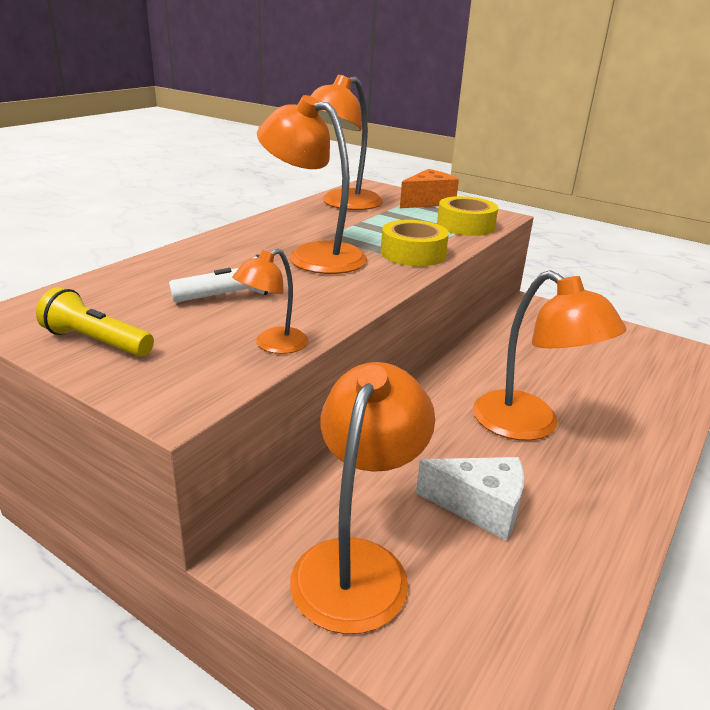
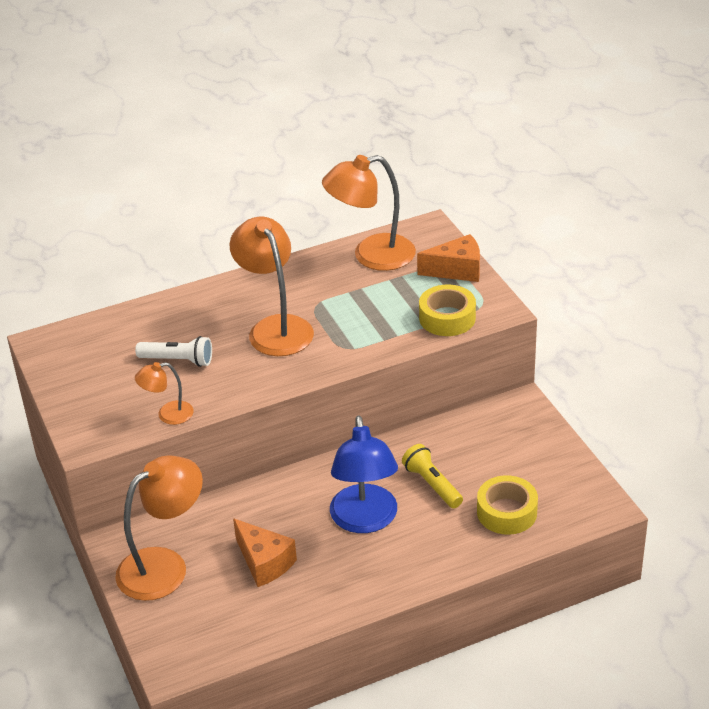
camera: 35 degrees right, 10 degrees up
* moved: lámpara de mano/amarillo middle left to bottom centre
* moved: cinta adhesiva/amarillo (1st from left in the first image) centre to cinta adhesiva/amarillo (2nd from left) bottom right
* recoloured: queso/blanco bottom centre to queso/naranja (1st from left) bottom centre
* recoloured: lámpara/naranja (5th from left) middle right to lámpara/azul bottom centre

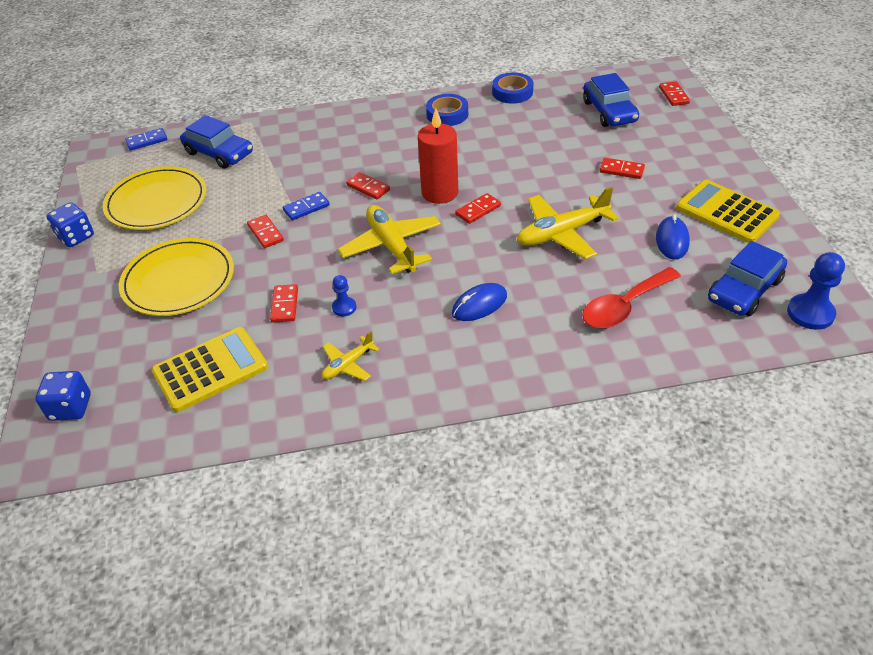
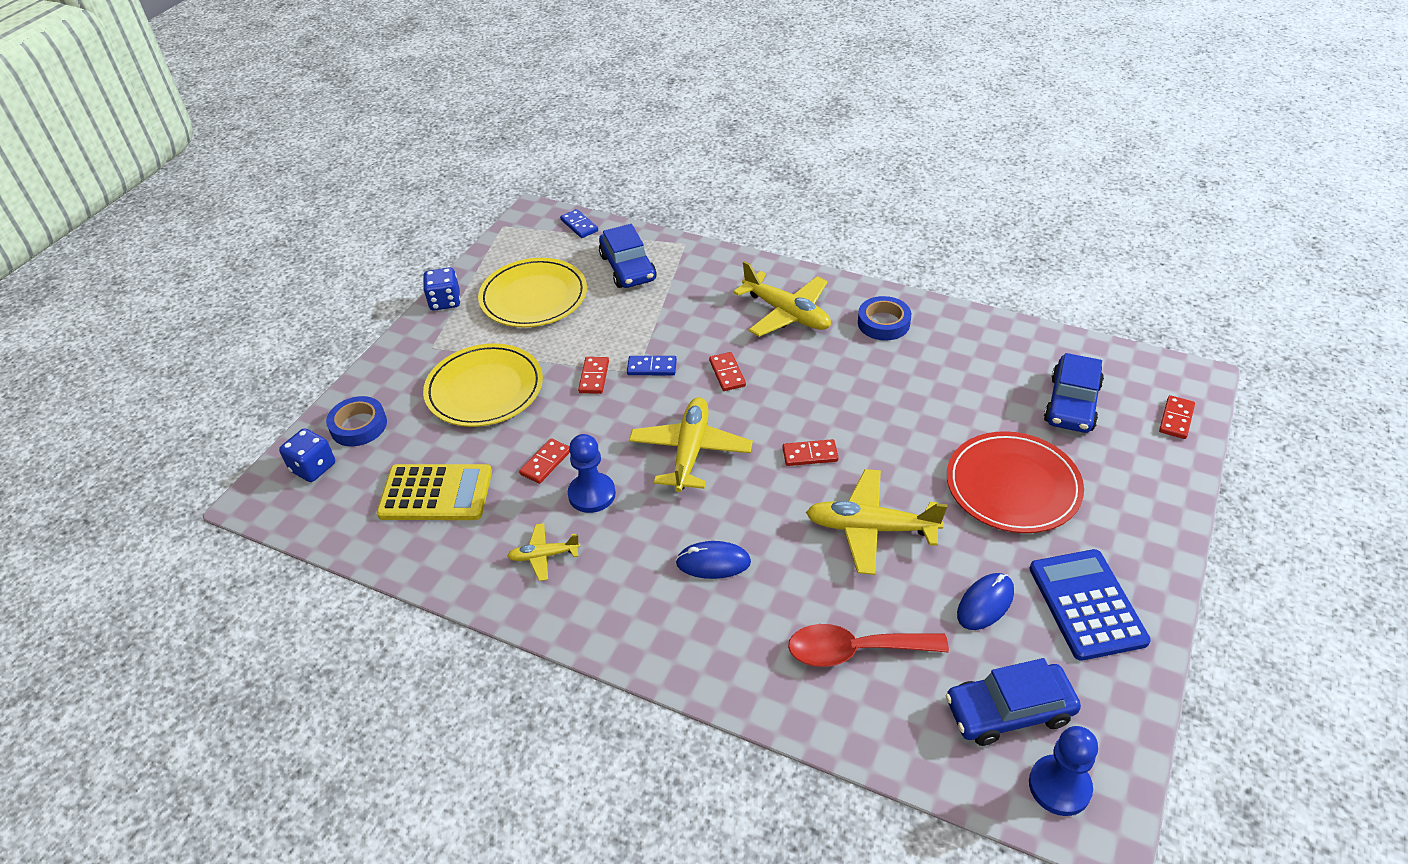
camera: 35 degrees right, 0 degrees up
* removed: vela/rojo top centre
* added: avión/amarillo (3rd from left) centre
* moved: cinta adhesiva/azul (2nd from left in the first image) top centre to cinta adhesiva/azul (1st from left) middle left
* replaced: ficha de dominó/rojo (5th from left) top right to plato/rojo middle right
* recoloured: calculadora/amarillo (2nd from left) top right to calculadora/azul bottom right
* turned: ficha de dominó/azul (1st from left) top left = top centre 45 degrees clockwise
* resized: peón/azul (1st from left) centre = centre x1.76

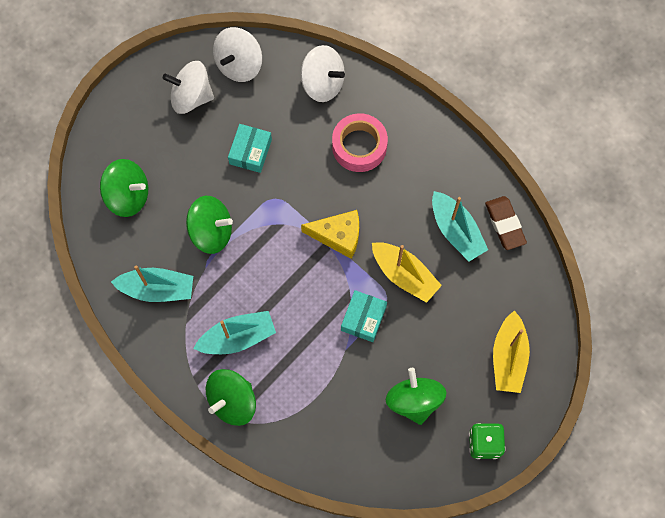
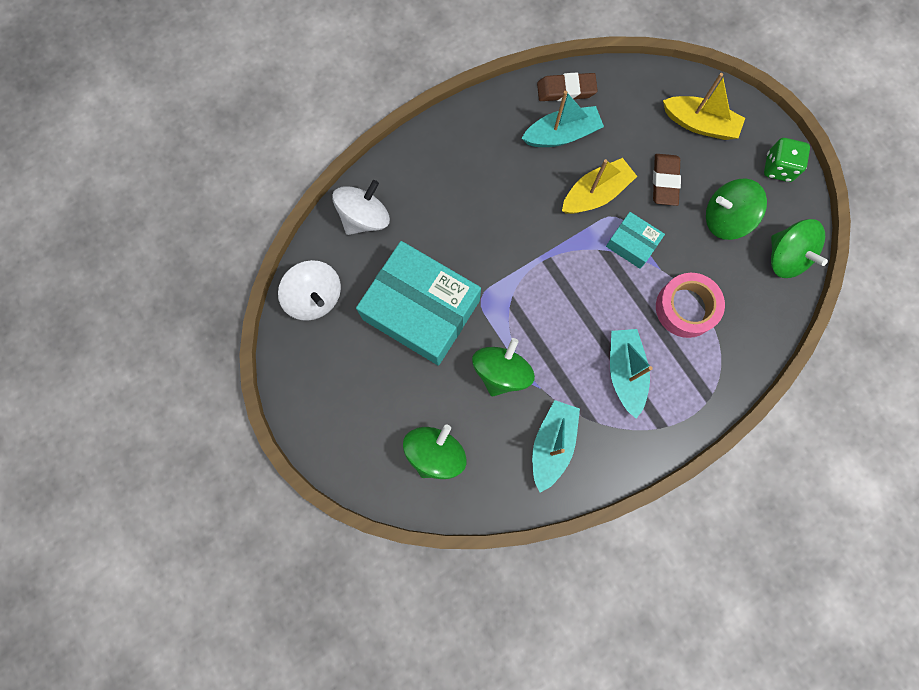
camera: 75 degrees left, 5 degrees up
* removed: peonza/blanco (1st from left) top left
* removed: queso/amarillo centre
* added: goma de borrar/marrón (2nd from left) top right
* moved: peonza/verde (3rd from left in the first image) bottom centre to peonza/verde (4th from left) middle right
* moved: cinta adhesiva/rosa top centre to middle right
* resized: caja/turquesa (1st from left) top centre = centre x2.16

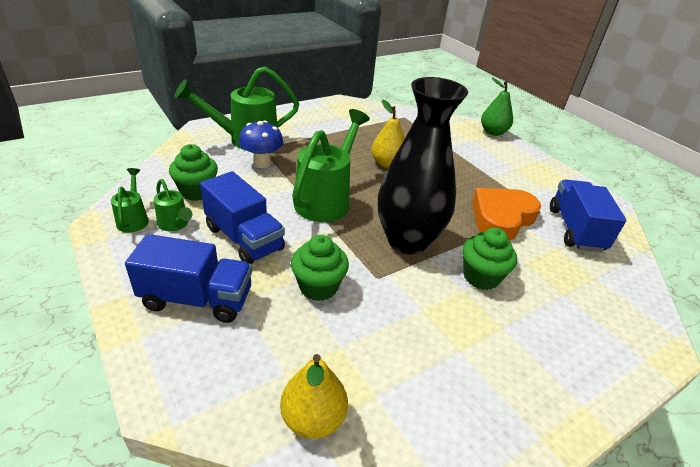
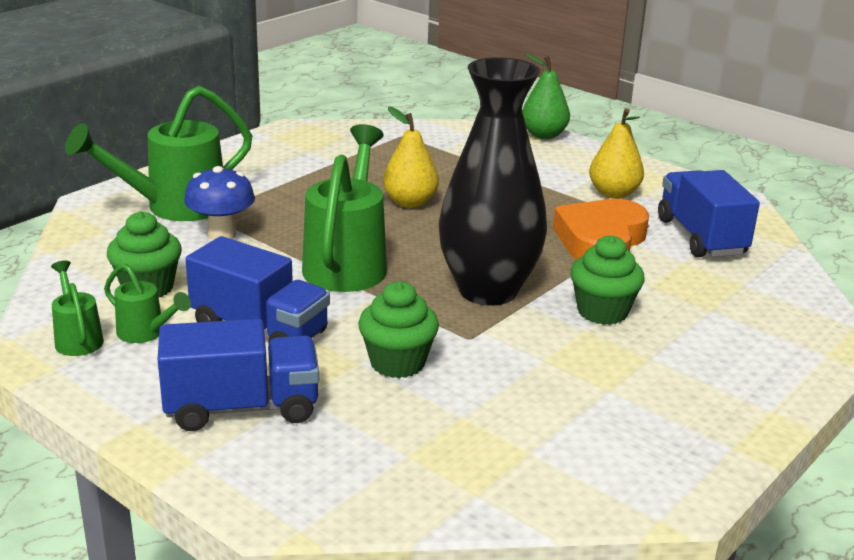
camera: 15 degrees left, 10 degrees down
* moved: pera/amarillo (1st from left in the first image) bottom centre to pera/amarillo (2nd from left) top right

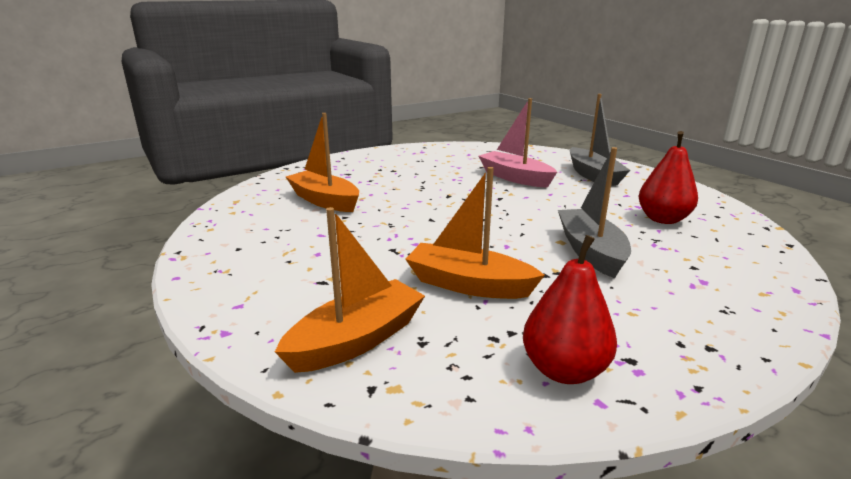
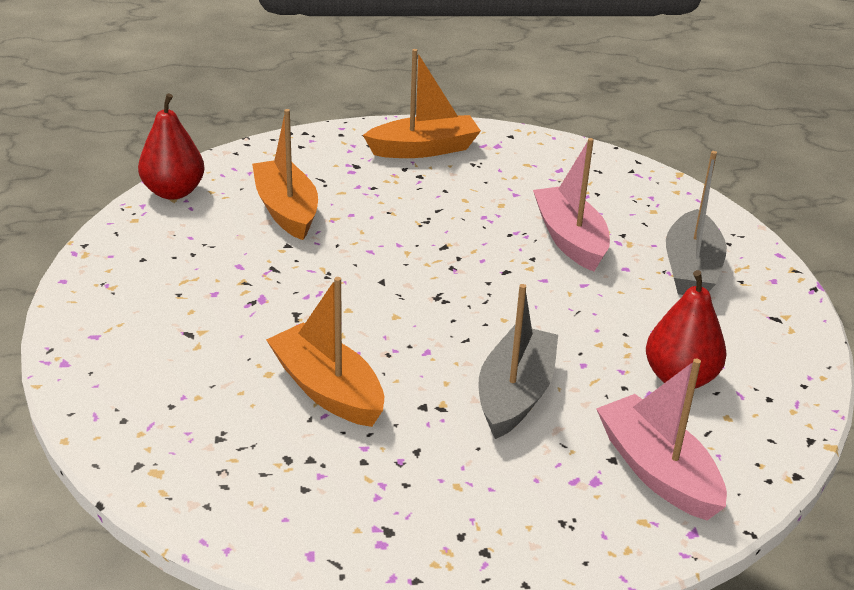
camera: 25 degrees right, 10 degrees up
* added: barco/rosa (2nd from left) bottom right
* moved: barco/naranja (2nd from left in the first image) centre to barco/naranja (3rd from left) top centre
* moved: pera/rojo (1st from left) middle right to top left

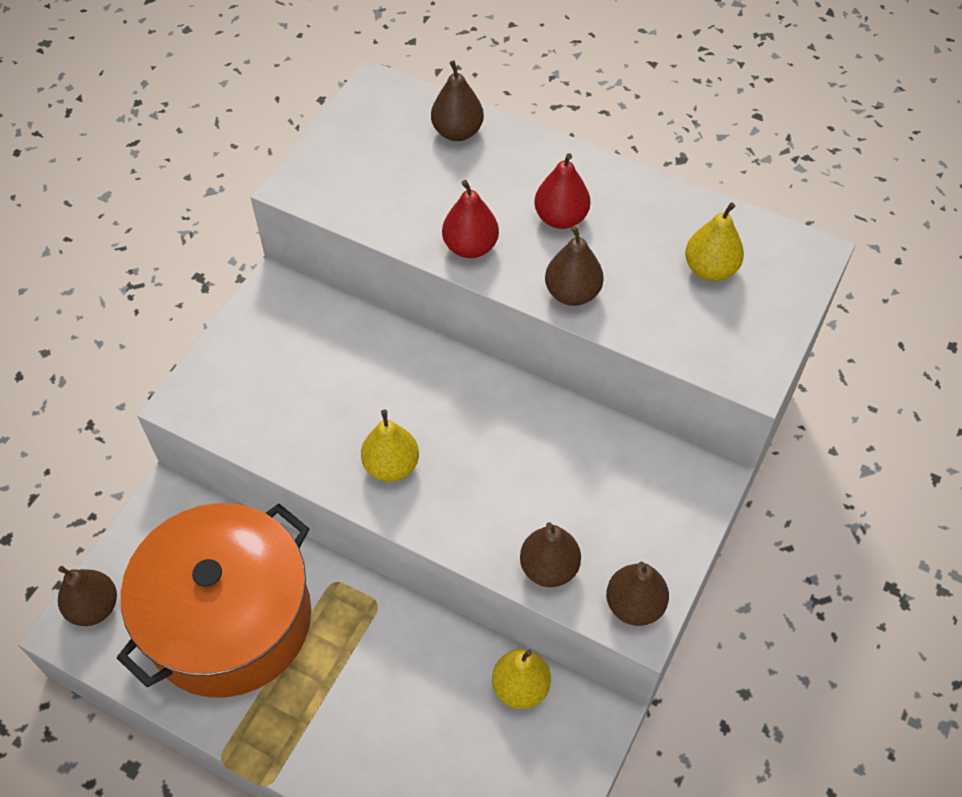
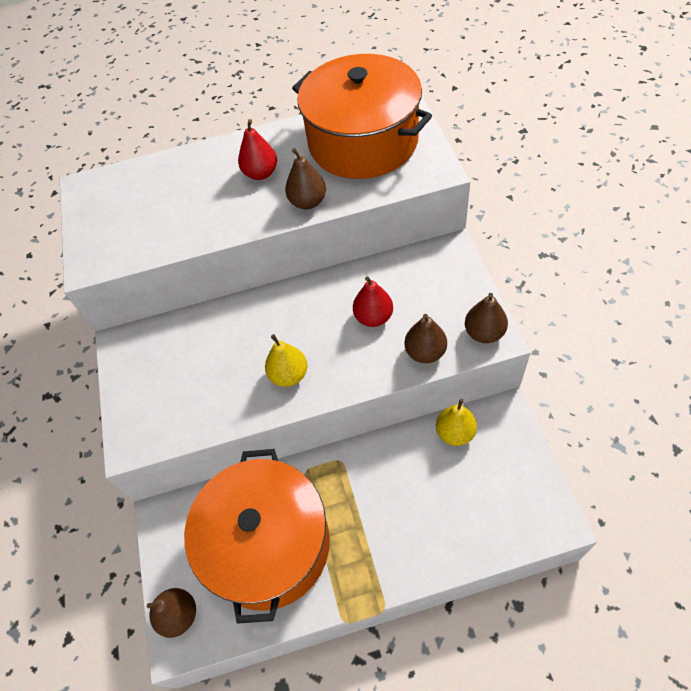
camera: 35 degrees left, 0 degrees up
* removed: pera/marrón (2nd from left) top centre
* moved: pera/rojo (1st from left in the first image) top centre to pera/rojo (2nd from left) centre
* replaced: pera/amarillo (3rd from left) top right to olla/naranja (2nd from left) top centre

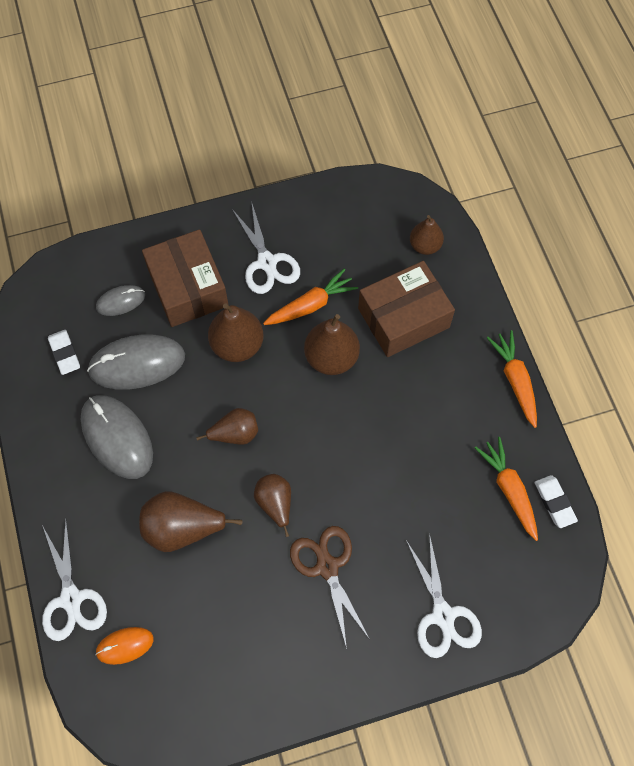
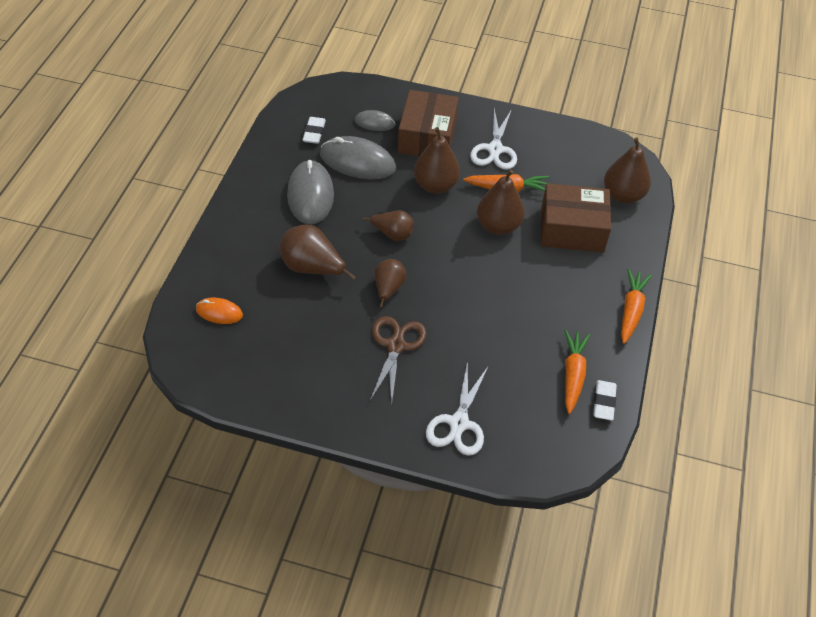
camera: 30 degrees right, 15 degrees down
* removed: tijeras/blanco (1st from left) bottom left
* resized: pera/marrón (6th from left) top right = top right x1.55

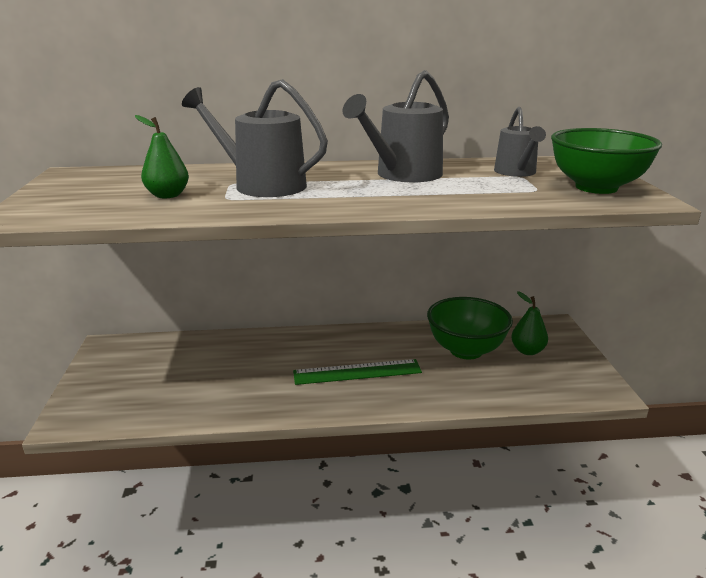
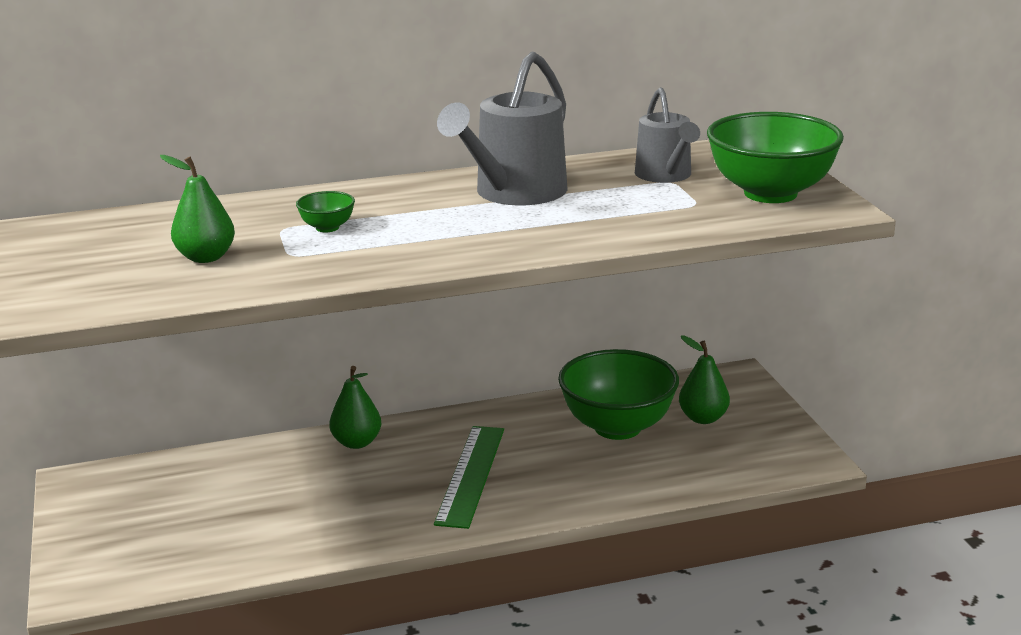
camera: 10 degrees left, 0 degrees up
* added: pera/verde (2nd from left) centre
* replaced: regadera/gris (1st from left) top centre to cuenco/verde (1st from left) top left
* turned: regla/verde centre = bottom centre 60 degrees counterclockwise

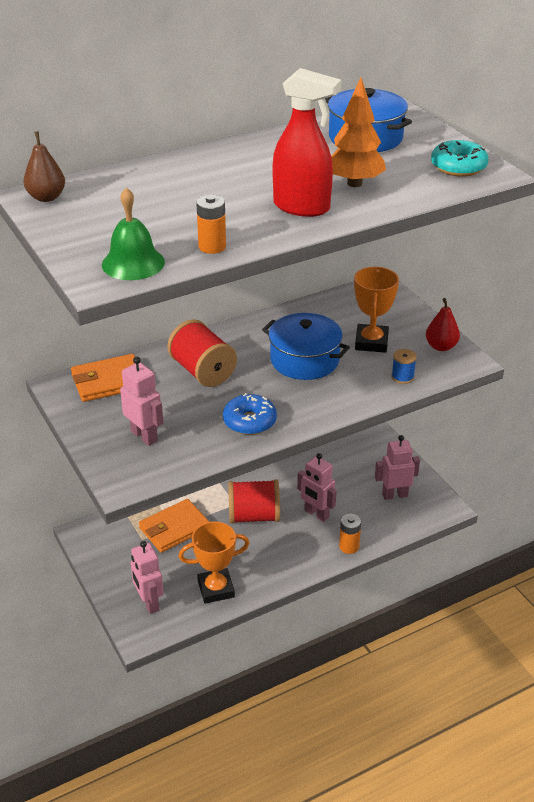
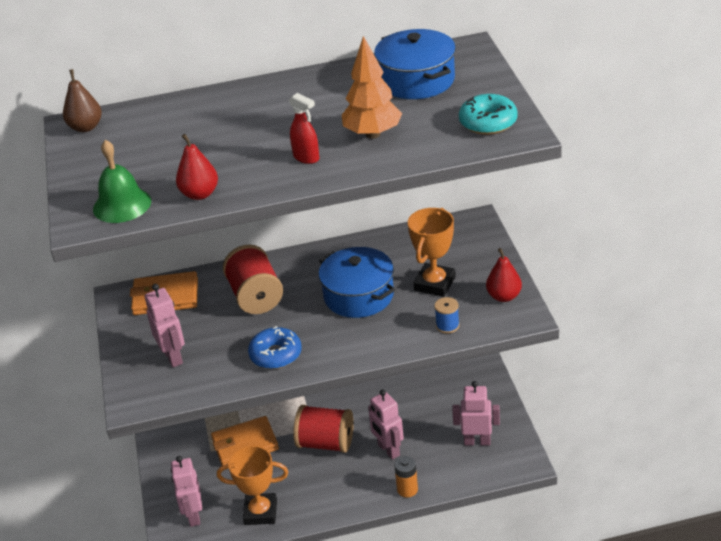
camera: 20 degrees right, 0 degrees up
* replaced: pila/naranja (1st from left) top centre to pera/rojo (1st from left) top left
* resized: pulverizador/rojo top centre = top centre x0.53

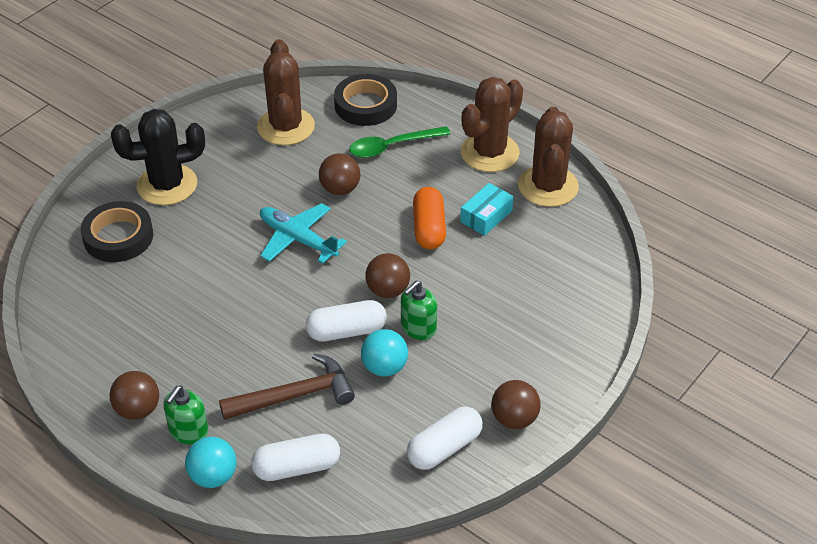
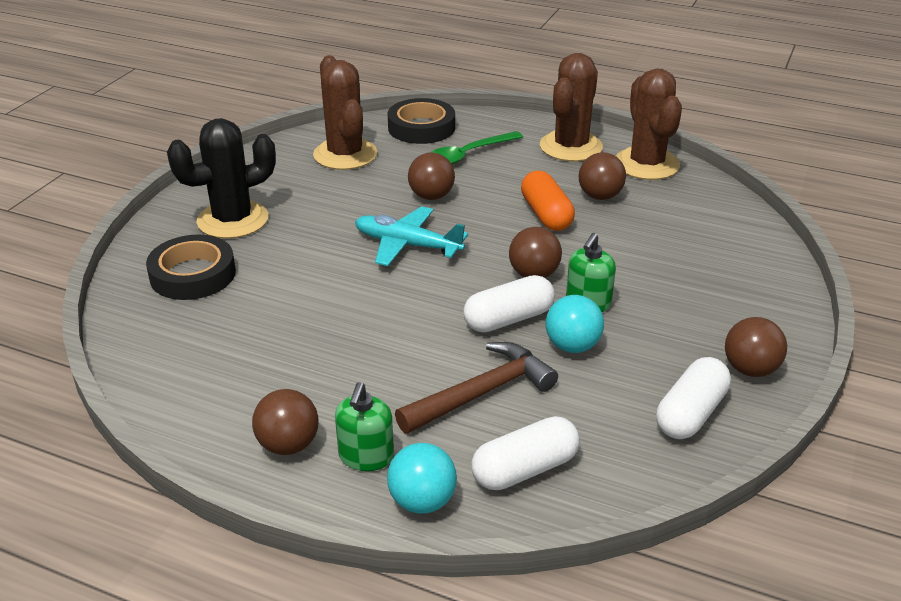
camera: 15 degrees left, 10 degrees down
* replaced: caja/turquesa centre to pelota/marrón (4th from left) top right

